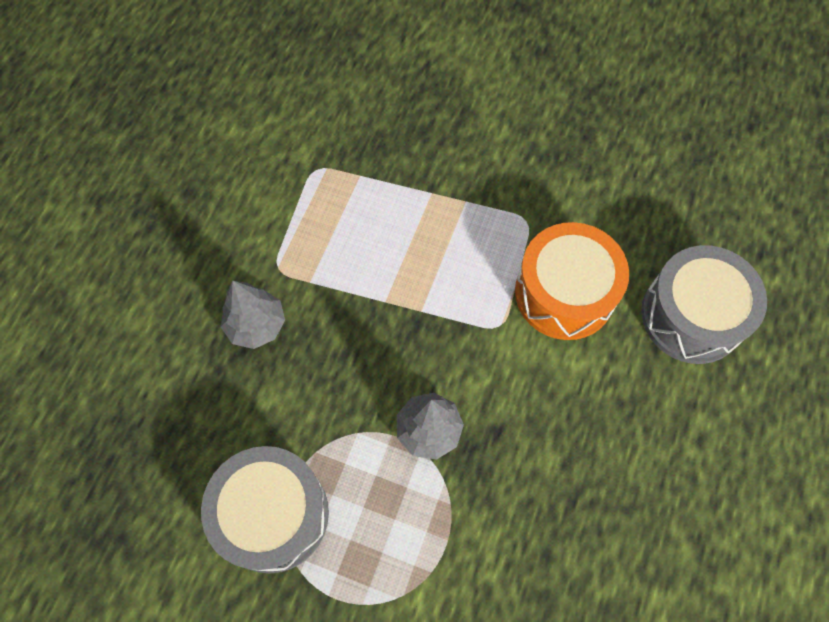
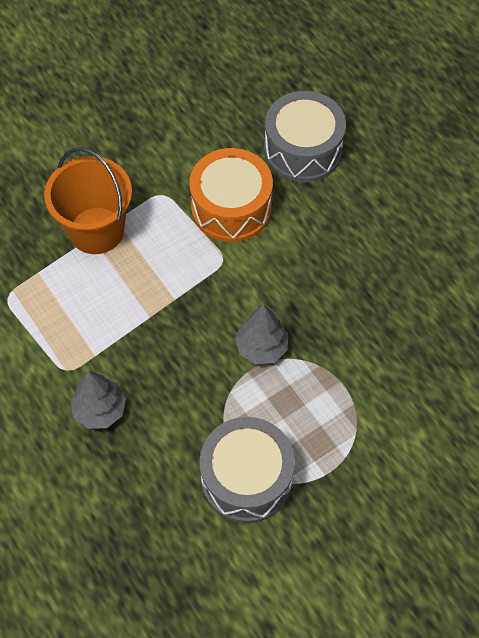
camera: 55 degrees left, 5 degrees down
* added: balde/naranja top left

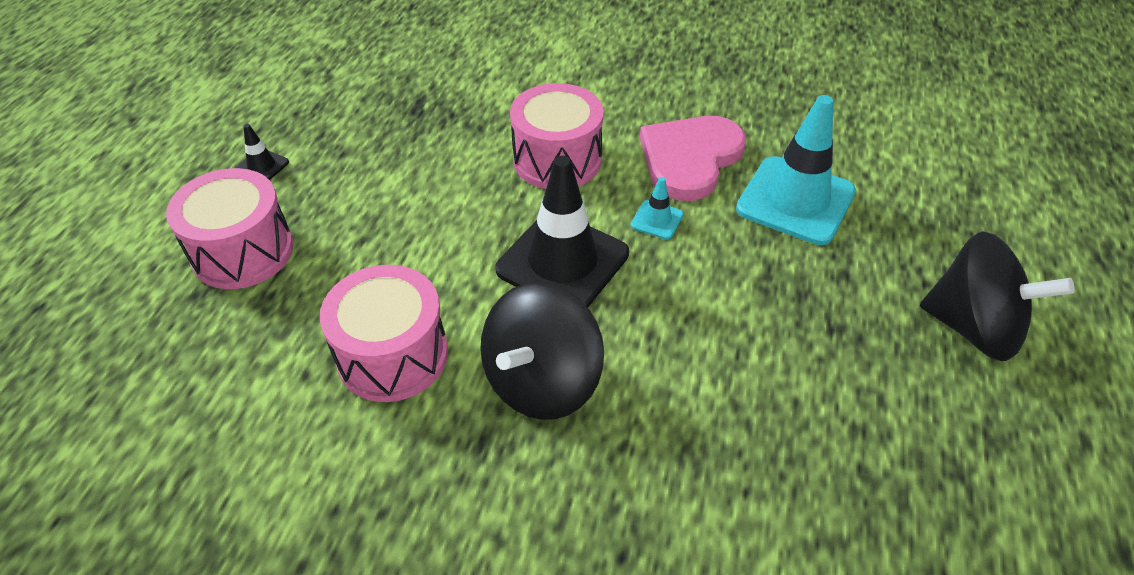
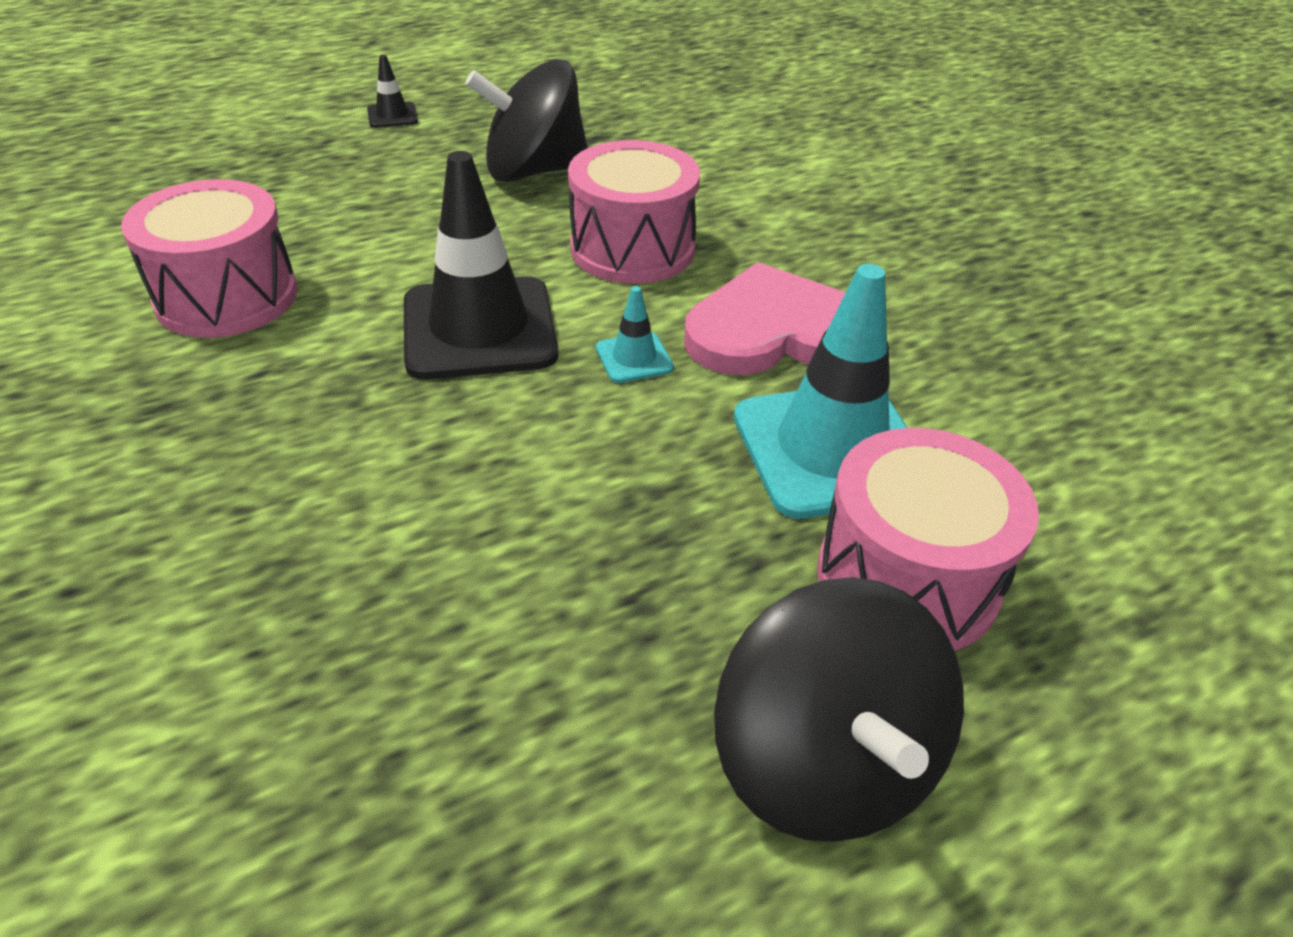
camera: 45 degrees right, 5 degrees down
* moved: tambor/rosa (1st from left in the first image) middle left to tambor/rosa (3rd from left) middle right
* moved: peonza/negro (1st from left) centre to top centre

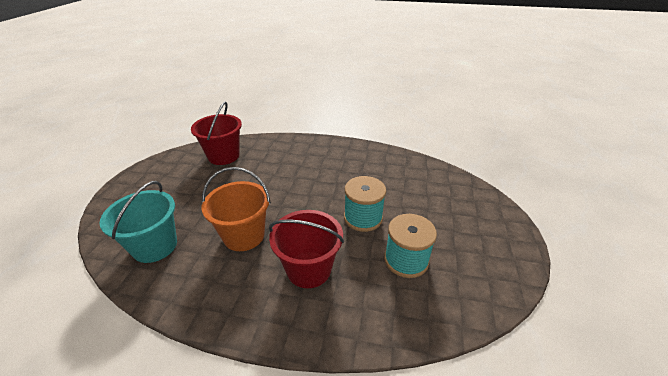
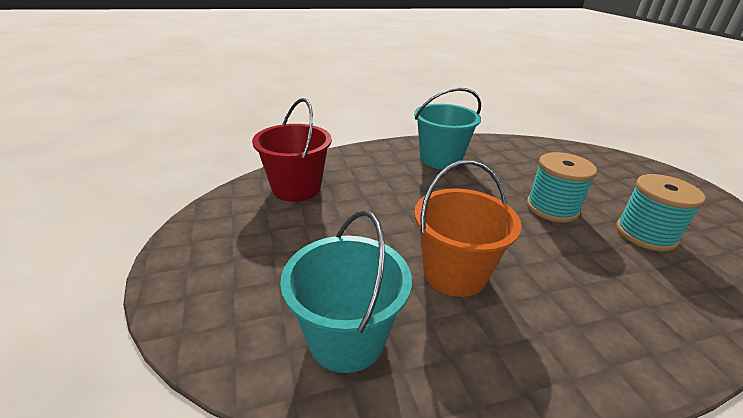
camera: 30 degrees left, 5 degrees down
* removed: balde/rojo (2nd from left) centre
* added: balde/turquesa (2nd from left) top centre

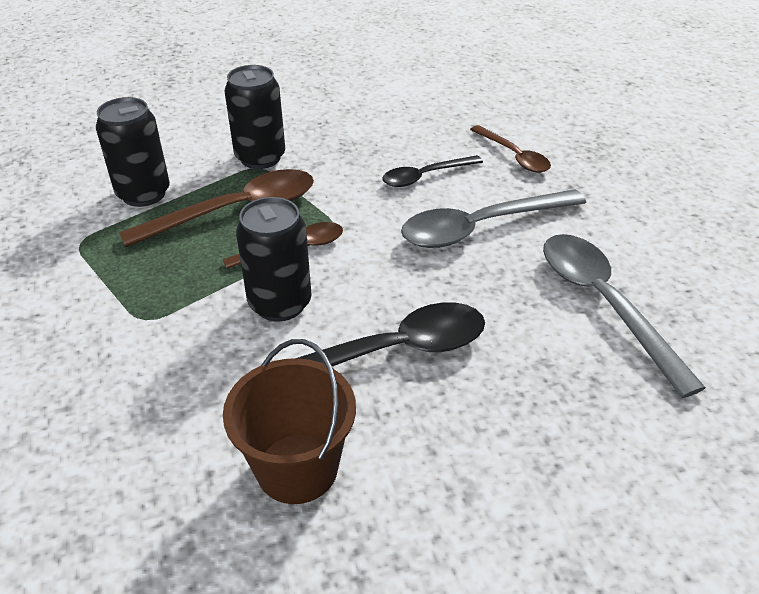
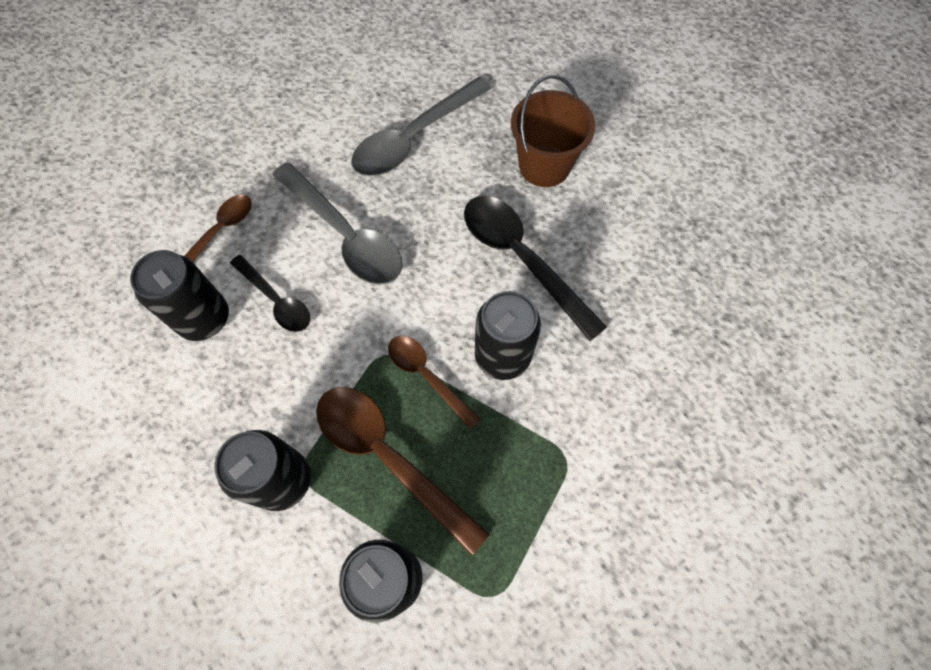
camera: 110 degrees left, 25 degrees up
* added: lata/negro (1st from left) middle left
* moved: balde/marrón bottom centre to top centre

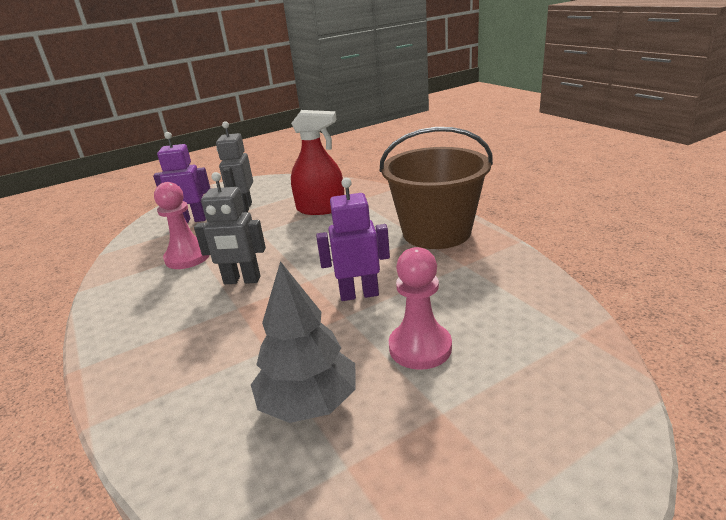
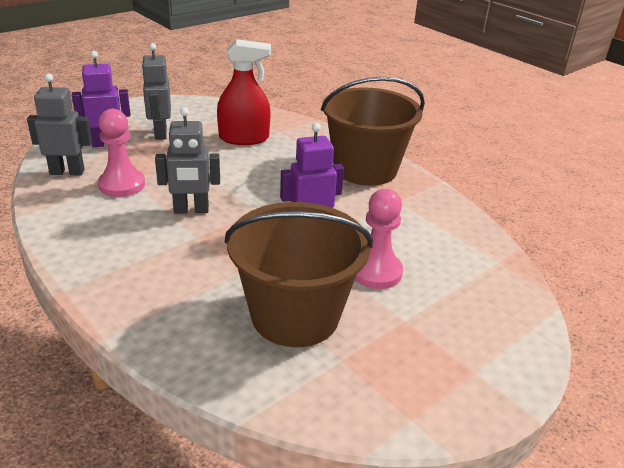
camera: 15 degrees left, 5 degrees up
* added: robot/gris (1st from left) top left
* replaced: árbol/gris centre to balde/marrón (1st from left) centre

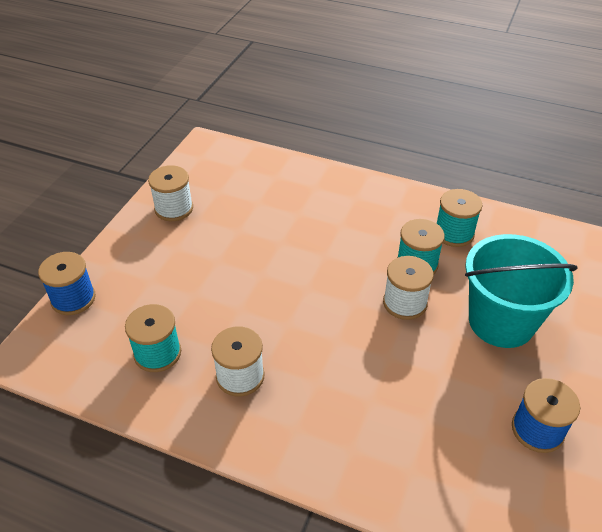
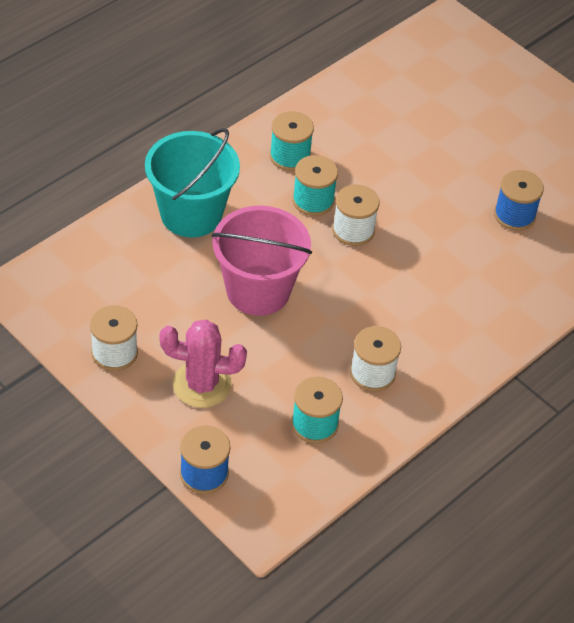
camera: 70 degrees left, 5 degrees up
* added: cactus/rosa centre
* added: balde/rosa centre
* moved: balde/turquesa middle right to top centre

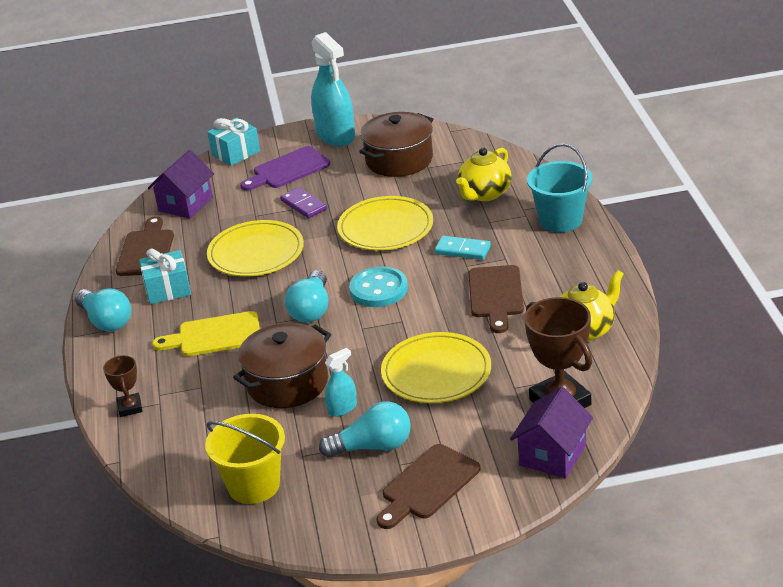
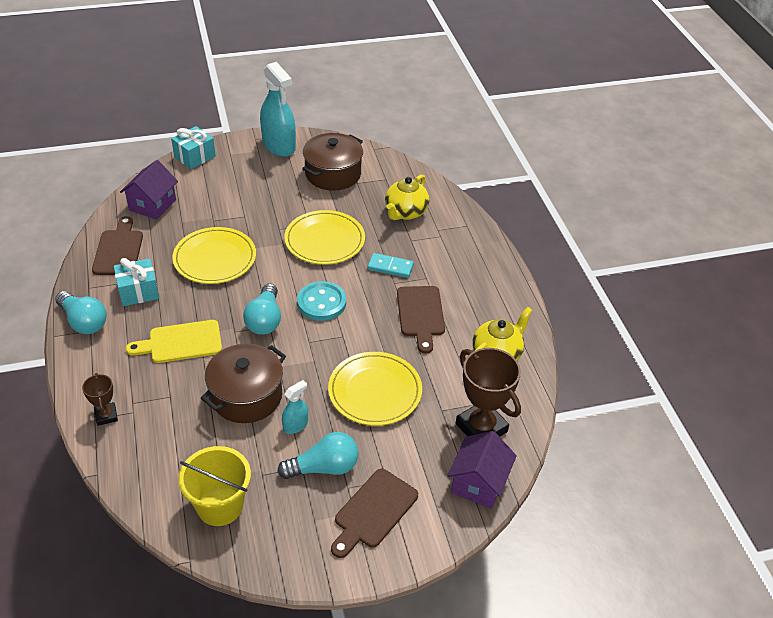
camera: 10 degrees left, 10 degrees up
* removed: tabla de cortar/morado top centre
* removed: ficha de dominó/morado centre
* removed: balde/turquesa top right

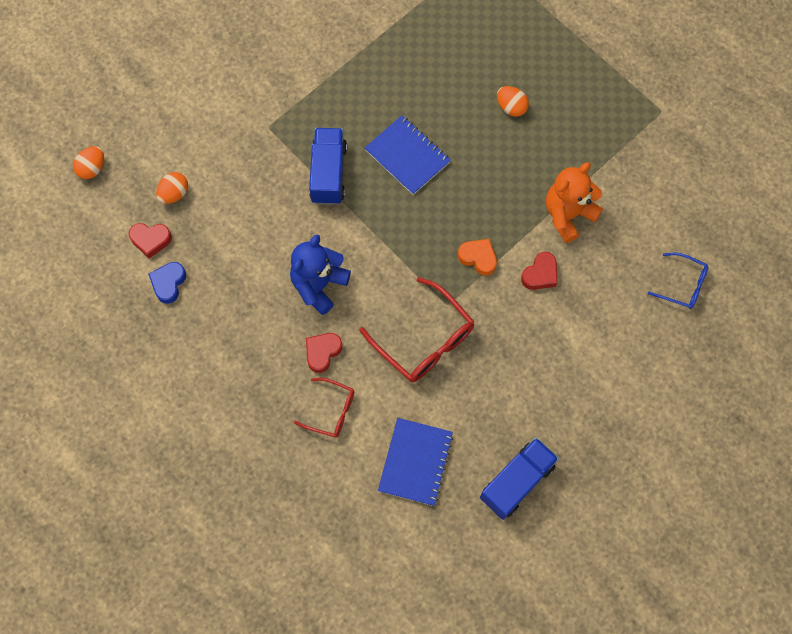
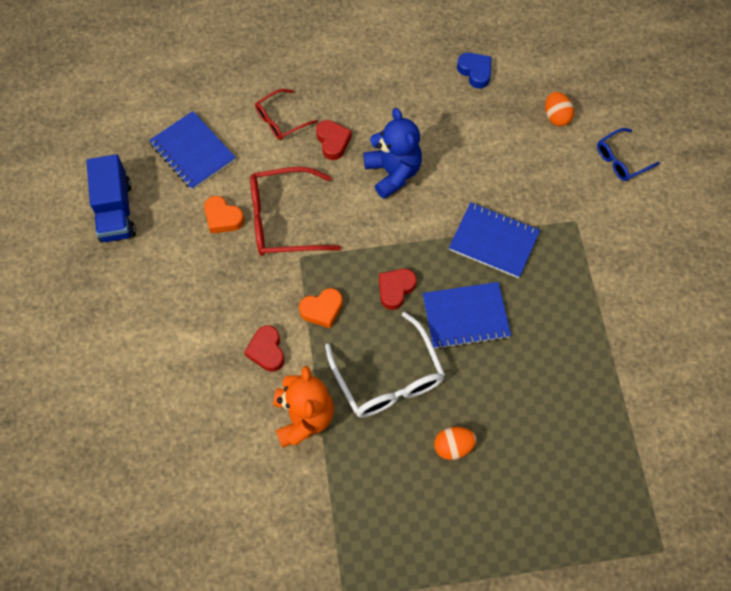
camera: 125 degrees right, 5 degrees down
* removed: huevo/naranja (1st from left) top left
* added: corazón/naranja (1st from left) middle left
* added: gafas/blanco centre
* moved: corazón/rojo (1st from left in the first image) middle left to corazón/rojo (3rd from left) centre
* moved: gafas/azul middle right to top right
* replaced: camión/azul (1st from left) top centre to cuaderno/azul (3rd from left) middle right

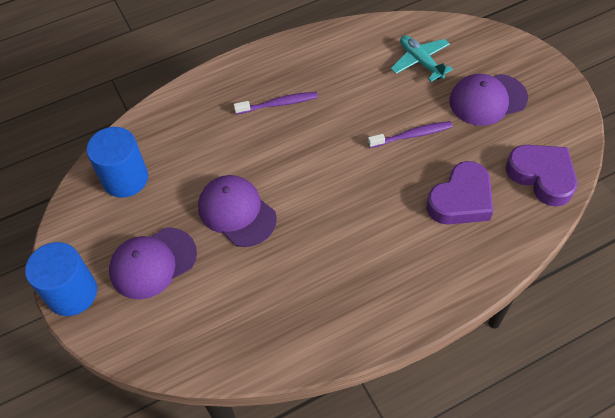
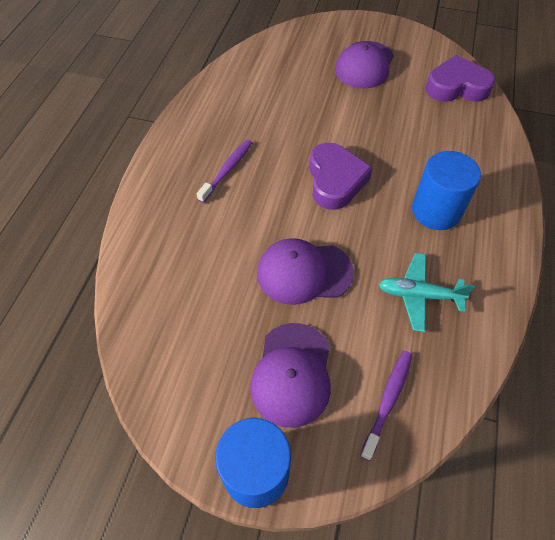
camera: 50 degrees left, 0 degrees up
* moved: cilindro/azul (2nd from left) middle left to middle right
* moved: cepillo de dientes/morado (2nd from left) top right to bottom right
* moved: avión/turquesa top right to middle right
* moved: corazón/morado (1st from left) middle right to top centre

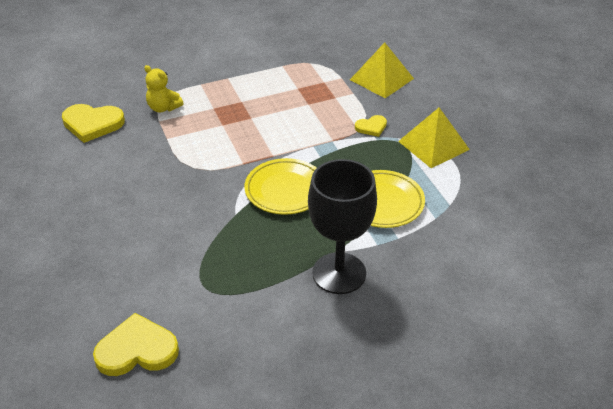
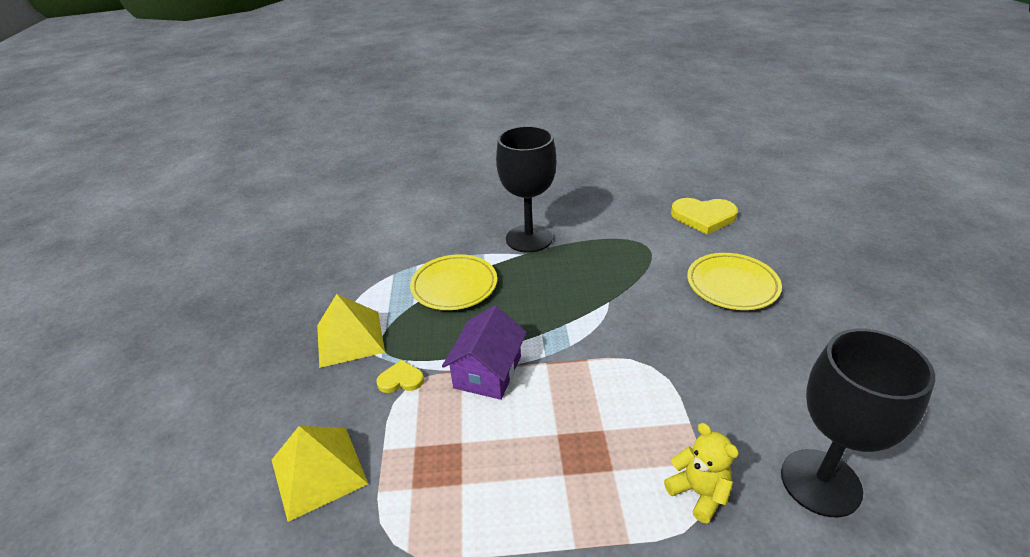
camera: 160 degrees left, 5 degrees down
* added: casa/morado centre
* moved: plato/amarillo (1st from left in the first image) centre to plato/amarillo (2nd from left) middle right
* replaced: corazón/amarillo (1st from left) top left to copa/negro (2nd from left) bottom right

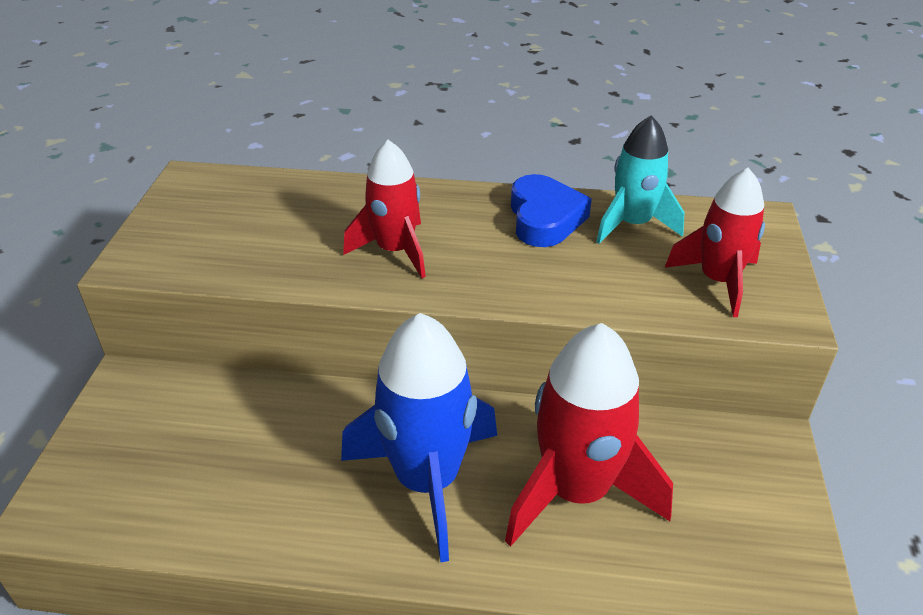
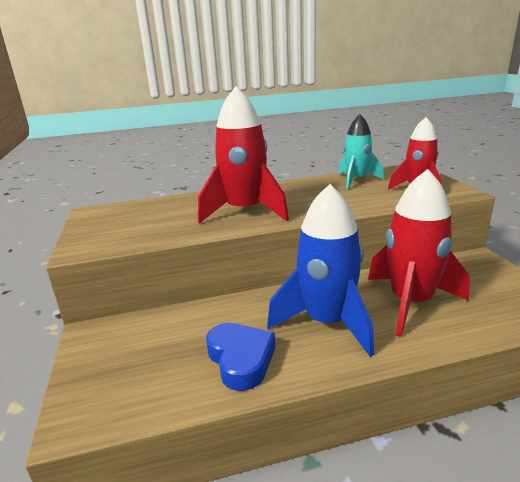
camera: 20 degrees left, 15 degrees down
* moved: corazón/azul centre to bottom centre
* resized: cohete/rojo (1st from left) centre = top centre x1.57

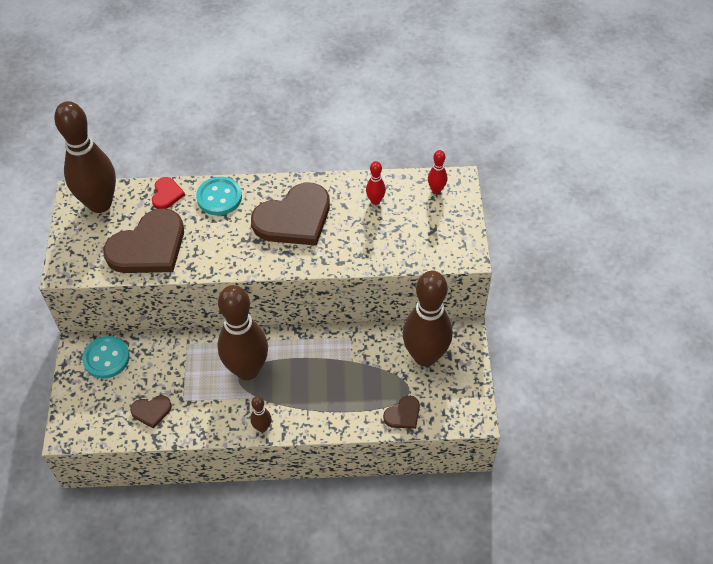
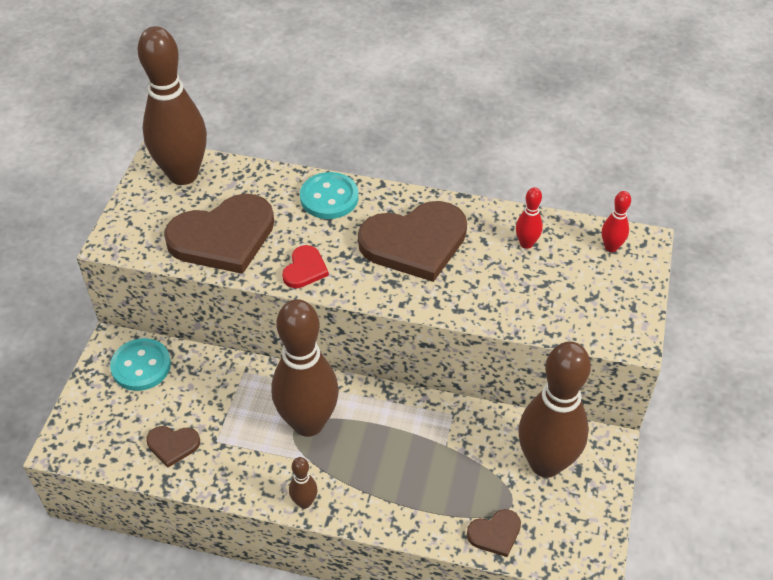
camera: 15 degrees right, 5 degrees down
* moved: corazón/rojo middle left to centre

